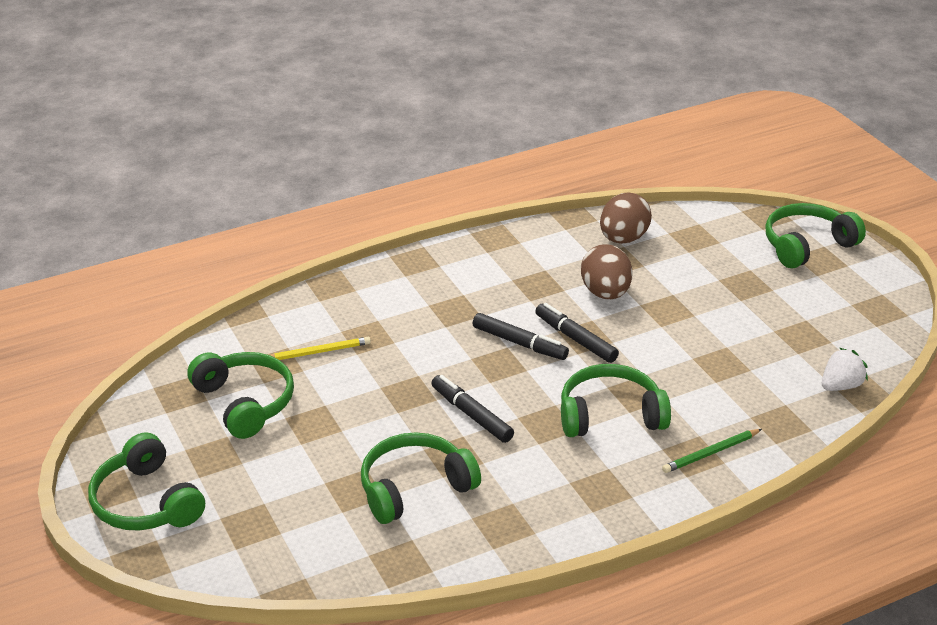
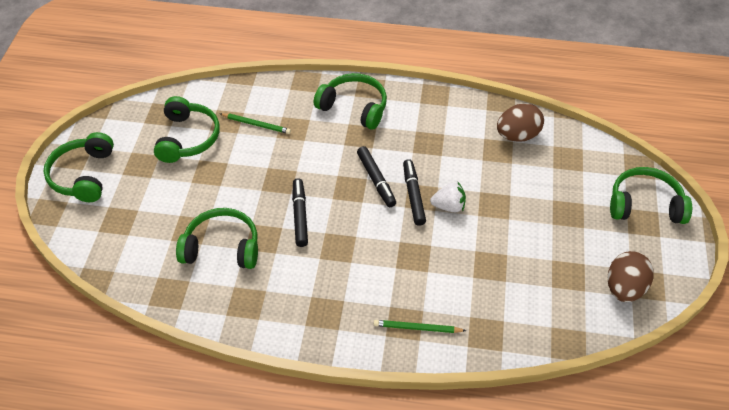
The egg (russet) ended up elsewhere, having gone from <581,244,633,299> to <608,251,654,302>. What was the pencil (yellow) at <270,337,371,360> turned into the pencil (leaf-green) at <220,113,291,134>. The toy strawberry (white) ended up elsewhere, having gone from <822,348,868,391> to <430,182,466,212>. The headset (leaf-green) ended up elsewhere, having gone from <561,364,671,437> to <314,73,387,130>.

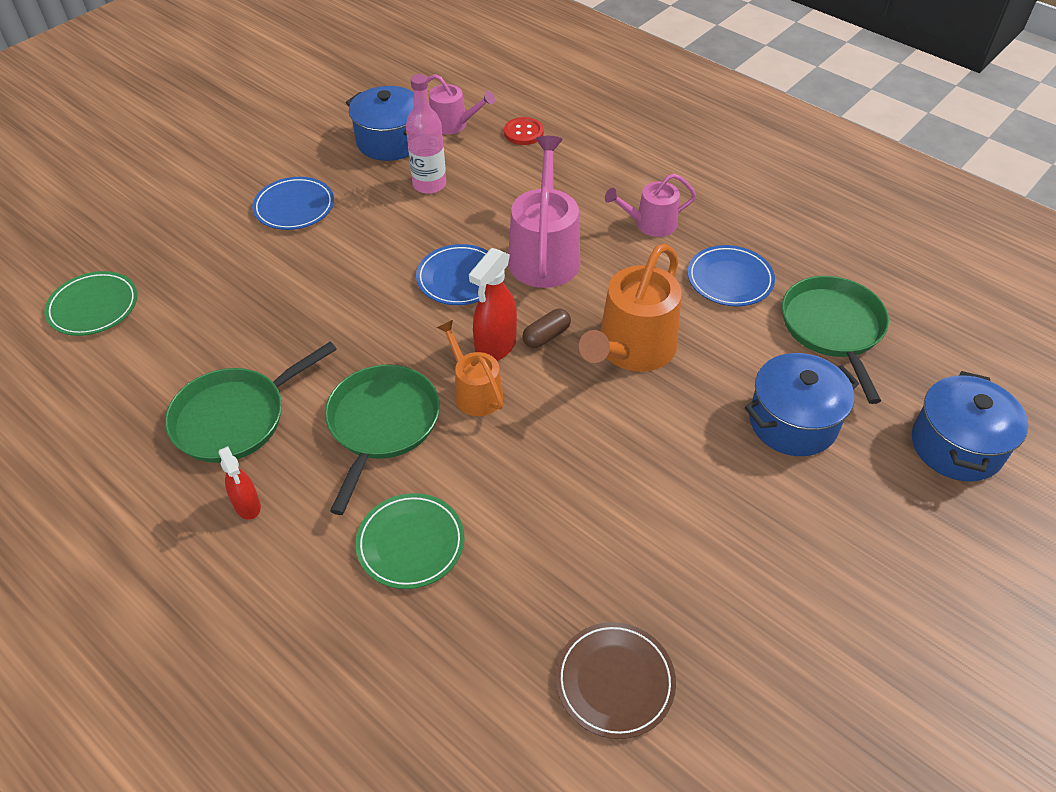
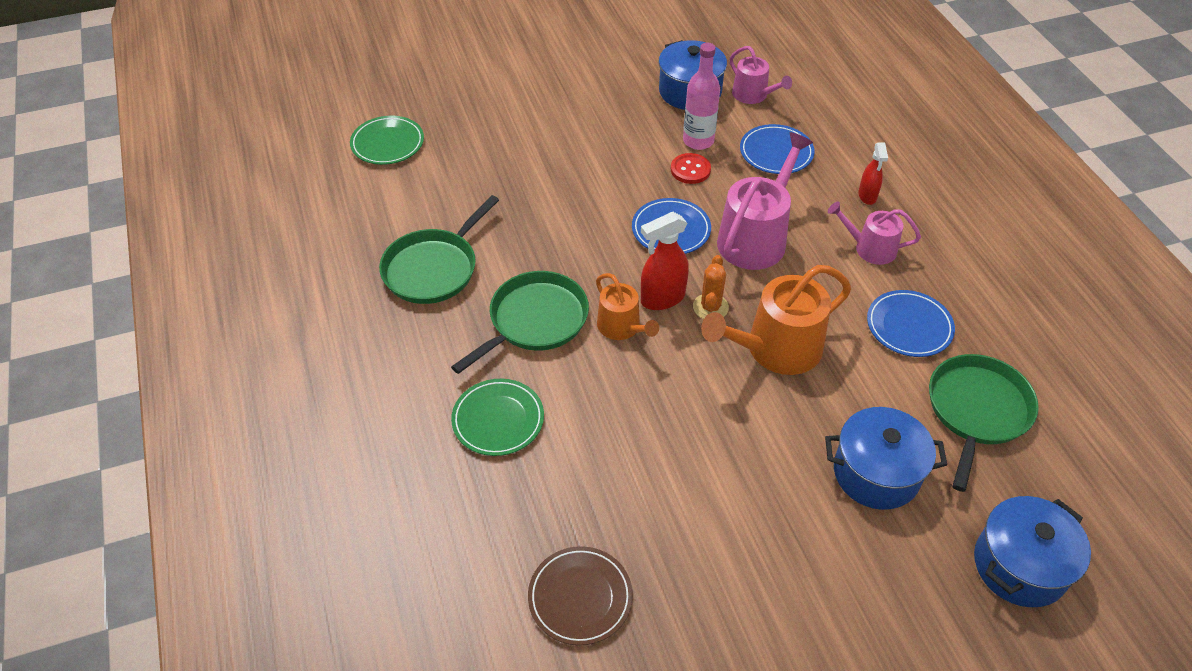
The sewing button (scarlet) ended up elsewhere, having gone from <504,117,544,145> to <671,153,711,184>. The flat dish (blue) ended up elsewhere, having gone from <252,177,334,230> to <740,124,815,174>. Where the pill shape (russet) stood at <523,309,571,348>, the prickly plant (orange) came to stand at <693,255,729,319>. The watering can (orange) at <437,320,503,416> ended up facing another way, 150 degrees clockwise from before. The frying pan (leaf-green) at <165,342,337,463> ended up facing another way, 45 degrees counterclockwise from before. The sprayer (scarlet) ended up elsewhere, having gone from <218,446,261,520> to <858,143,888,205>.

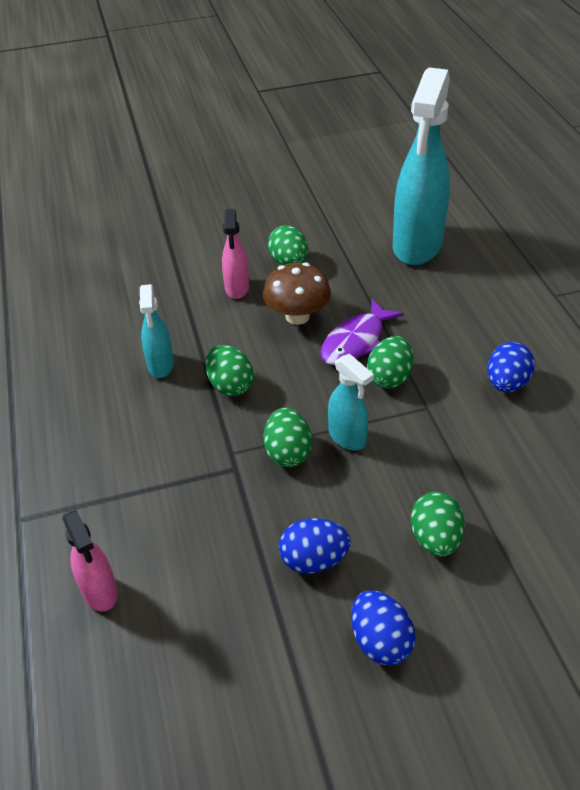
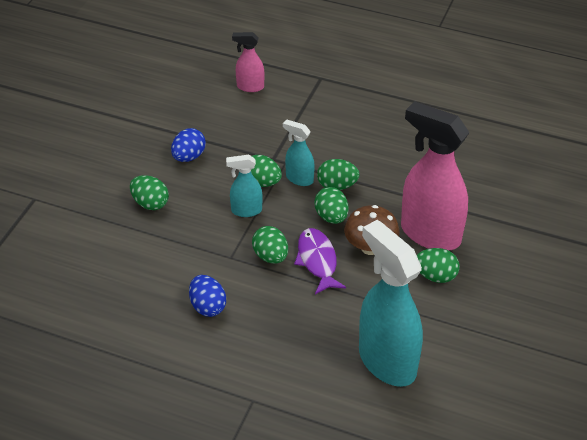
The size of the sprayer (rose-pink) at <222,209,249,299> changed by a factor of 2.07. The sprayer (aqua) ended up elsewhere, having gone from <139,284,174,378> to <283,119,315,186>. The second view lost the egg (blue) at <351,590,416,666>. The second view gained the egg (leaf-green) at <314,187,349,224>.

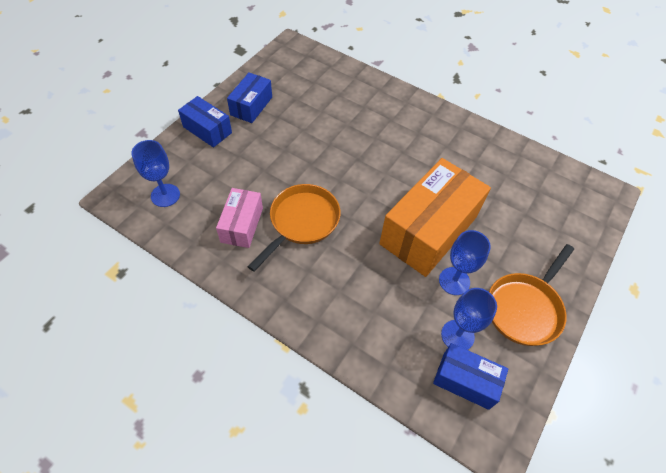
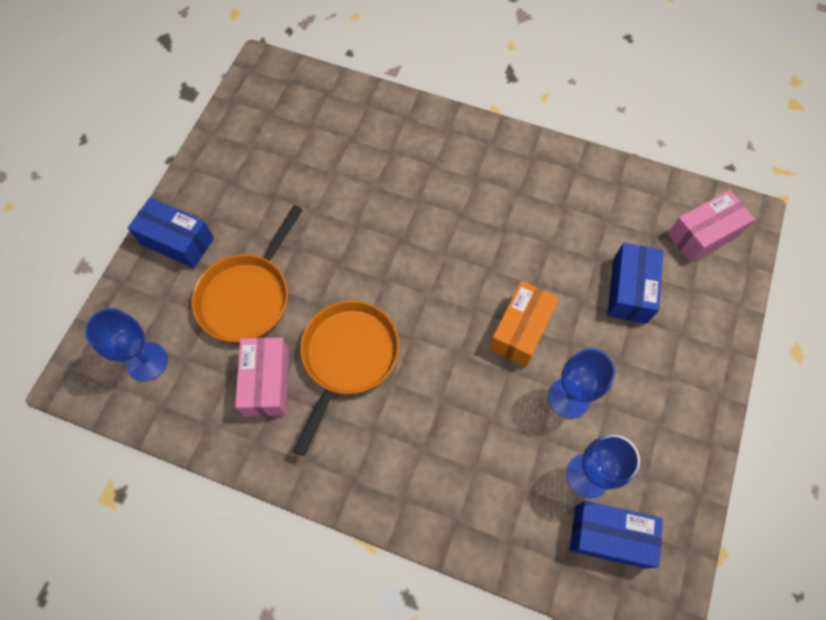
The parcel (blue) ended up elsewhere, having gone from <227,73,272,123> to <607,243,663,324>. The size of the parcel (orange) at <379,158,491,277> changed by a factor of 0.53. The frying pan (orange) ended up elsewhere, having gone from <489,244,574,346> to <192,205,303,343>. The second view gained the parcel (rose-pink) at <667,190,755,263>.

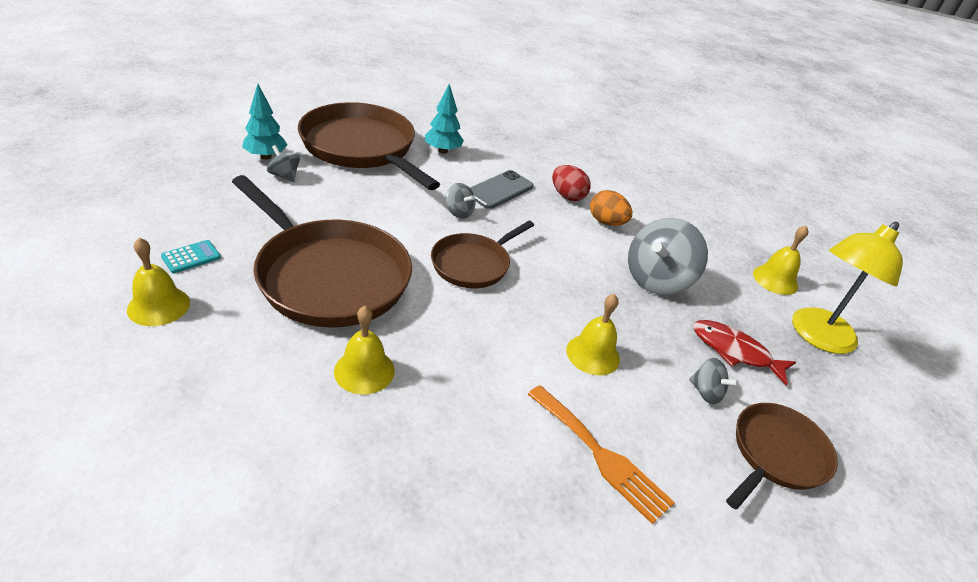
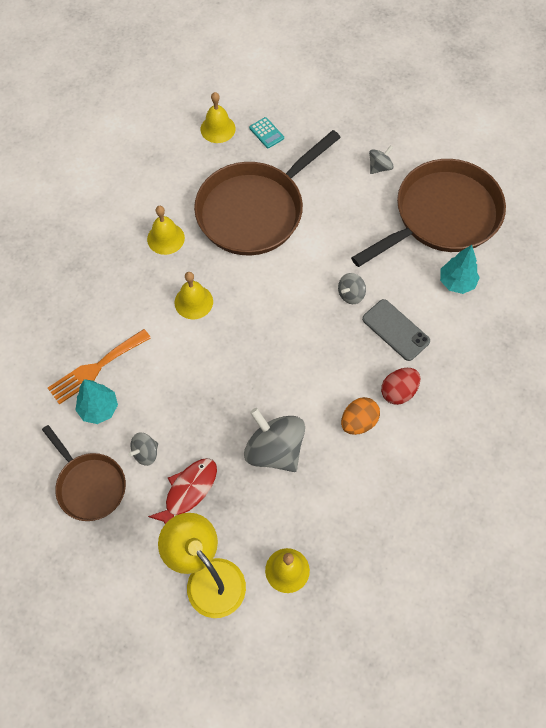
The tree (aqua) ended up elsewhere, having gone from <242,84,287,160> to <76,379,118,424>. The second view lost the frying pan (russet) at <431,221,534,288>. The bell (yellow) ended up elsewhere, having gone from <566,294,620,375> to <175,272,213,319>.

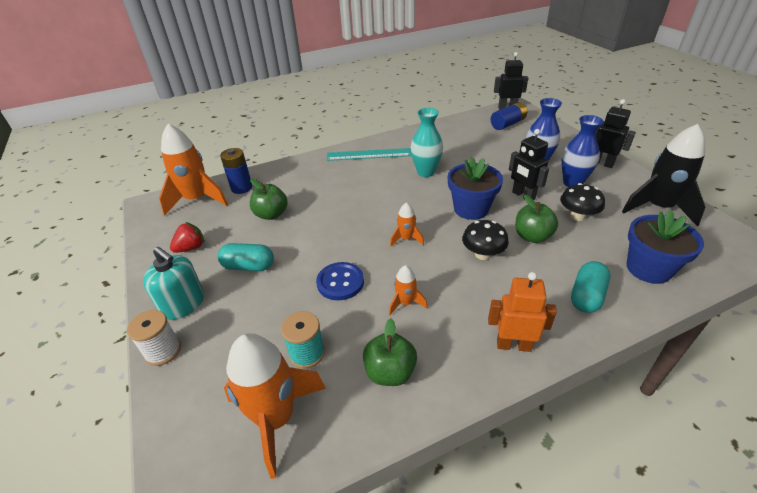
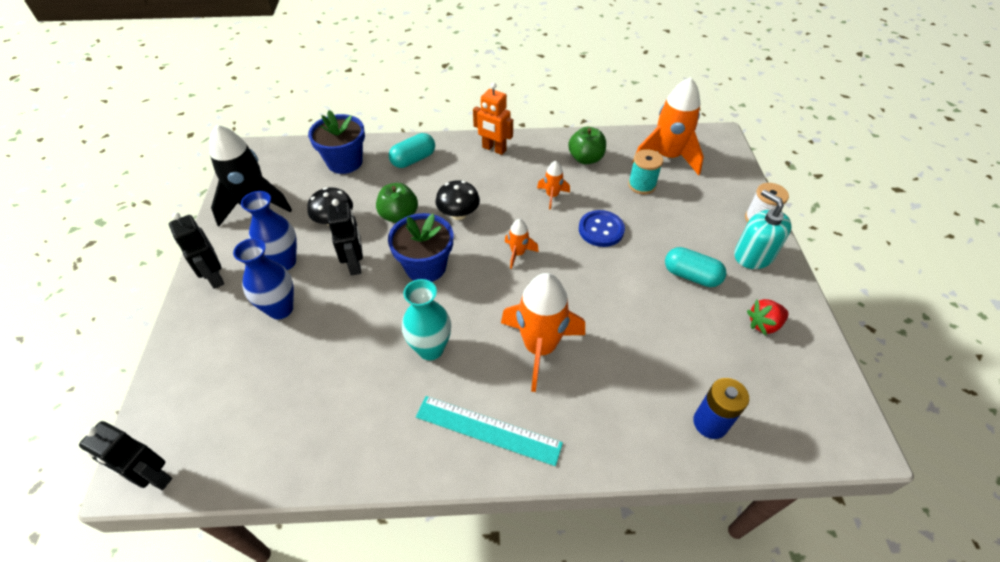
The second view lost the battery (blue) at <491,102,527,130>. The spaceship (orange) ended up elsewhere, having gone from <159,124,228,216> to <501,273,585,392>. The second view lost the toy apple (leaf-green) at <250,178,288,220>.

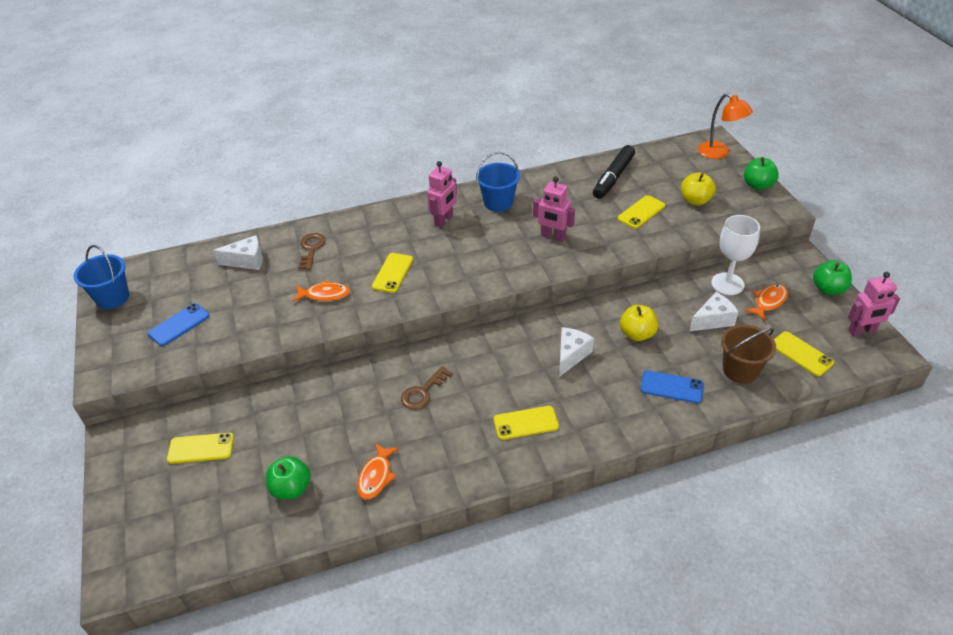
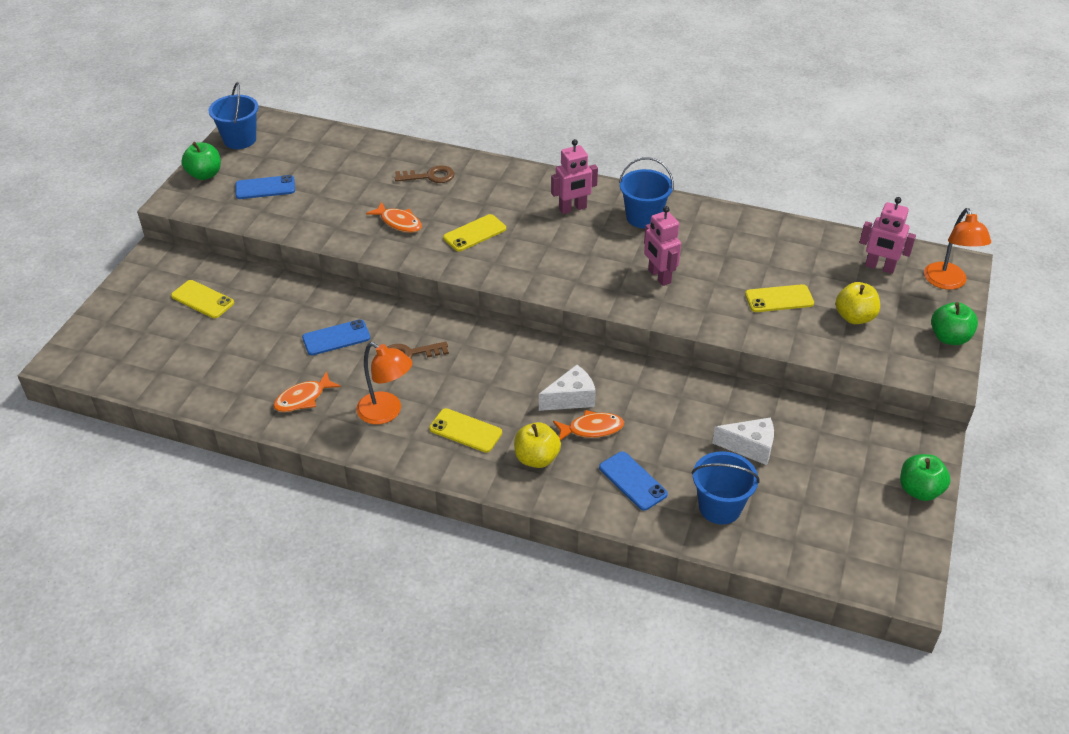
The second view lost the marker (black) at <593,145,635,199>. The second view lost the chalice (white) at <711,215,760,295>. The key (russet) at <298,233,326,270> ended up facing another way, 45 degrees clockwise from before. The second view lost the cheese (white) at <213,235,263,270>. The toy robot (rose-pink) ended up elsewhere, having gone from <848,272,900,336> to <859,197,916,274>. The fish figure (orange) ended up elsewhere, having gone from <745,284,788,321> to <553,410,624,440>. The toy apple (yellow) ended up elsewhere, having gone from <620,305,658,341> to <514,422,561,468>. What was the bucket (russet) at <721,325,776,384> turned into the bucket (blue) at <691,451,760,525>. The second view lost the phone (yellow) at <774,331,834,376>. The toy apple (leaf-green) ended up elsewhere, having gone from <266,456,311,499> to <181,142,221,180>. The second view gained the phone (blue) at <302,319,370,355>. The second view gained the reading lamp (orange) at <356,342,412,424>.

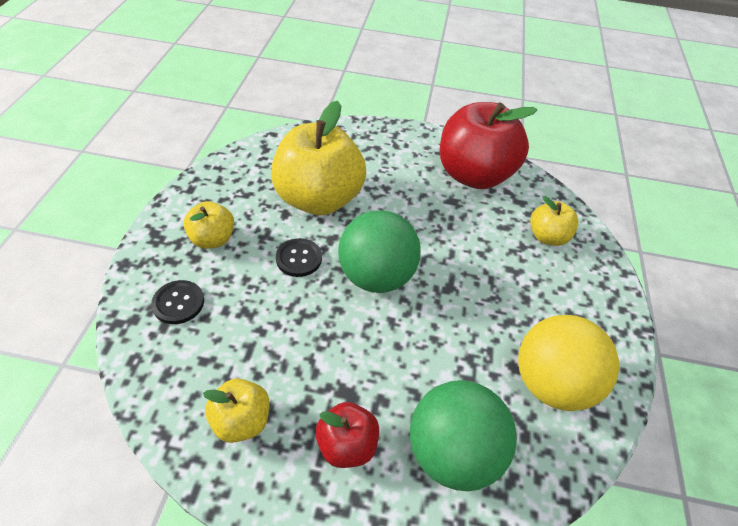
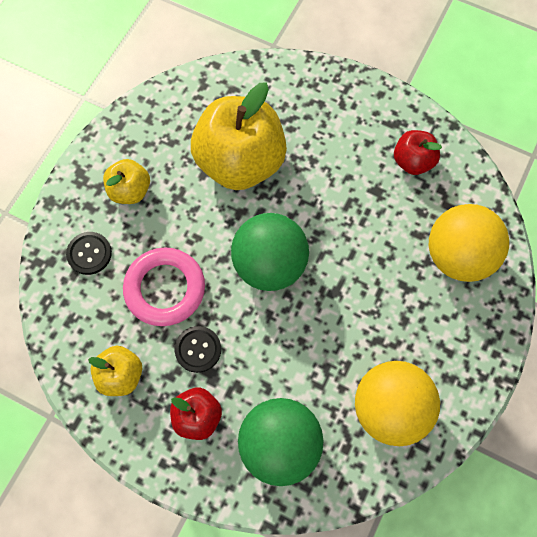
The size of the toy apple (scarlet) at <440,102,537,189> changed by a factor of 0.49. Where the toy apple (yellow) stood at <530,196,579,246>, the play ball (yellow) came to stand at <429,204,509,282>. The sewing button (black) ended up elsewhere, having gone from <276,238,322,277> to <175,326,221,373>. The second view gained the ring (rose-pink) at <123,247,205,326>.

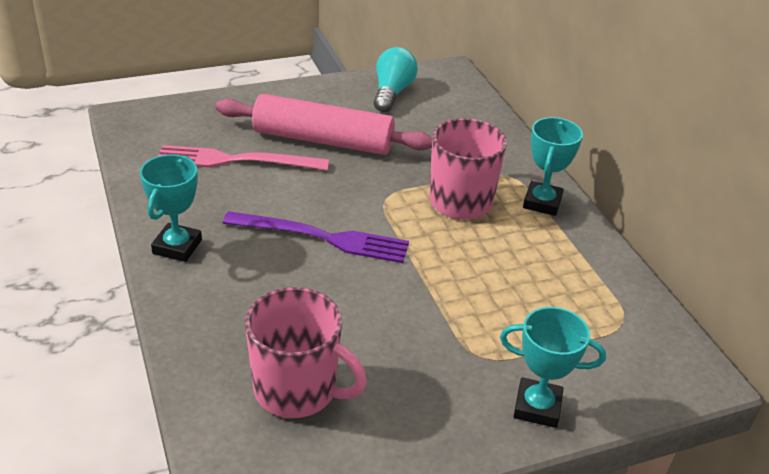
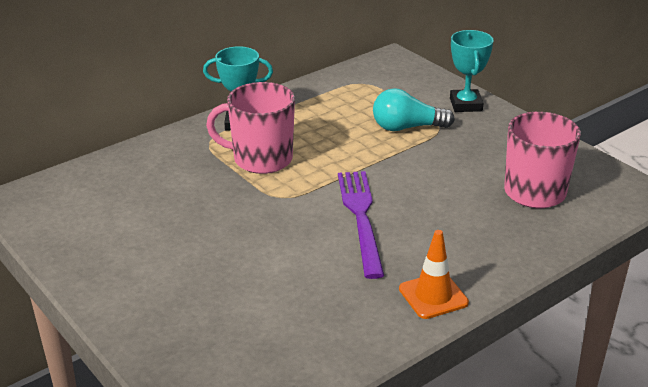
The light bulb (aqua) ended up elsewhere, having gone from <374,47,418,112> to <373,88,455,131>. The second view lost the rolling pin (rose-pink) at <216,94,432,155>. The second view lost the table fork (rose-pink) at <158,145,329,171>. Where the trophy (aqua) stood at <140,155,202,262>, the road cone (orange) came to stand at <399,230,469,319>.

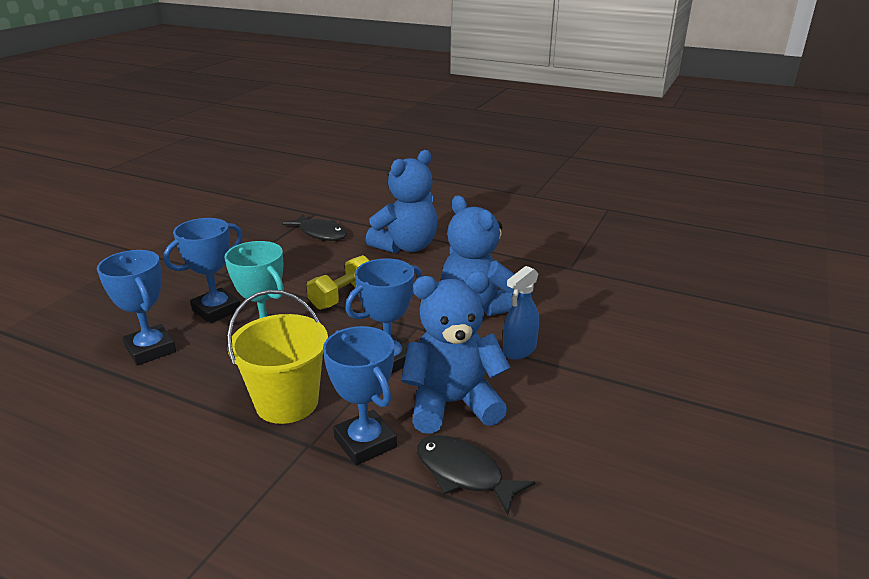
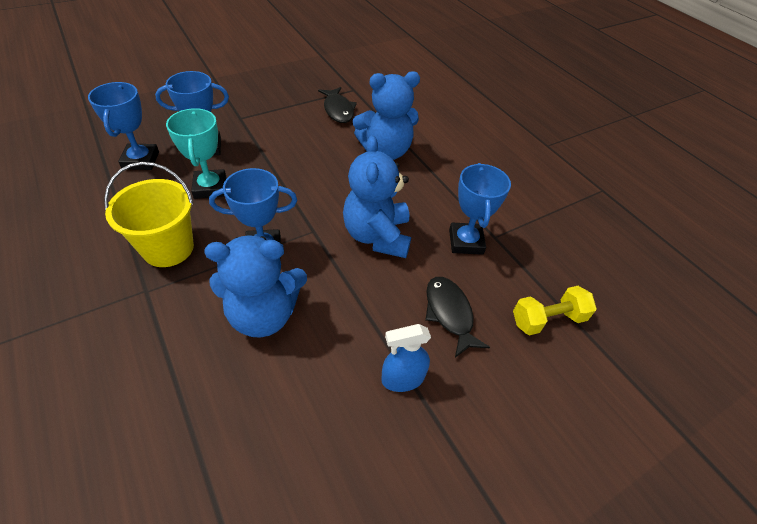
The dumbbell (yellow) ended up elsewhere, having gone from <306,255,369,310> to <513,286,597,335>. The sprayer (blue) ended up elsewhere, having gone from <503,266,539,360> to <381,324,431,392>. The teddy (blue) at <401,271,511,434> ended up facing another way, 150 degrees clockwise from before. The trophy (blue) ended up elsewhere, having gone from <323,326,397,465> to <449,163,511,255>. The fish figure (black) ended up elsewhere, having gone from <417,435,535,515> to <425,277,490,358>.

